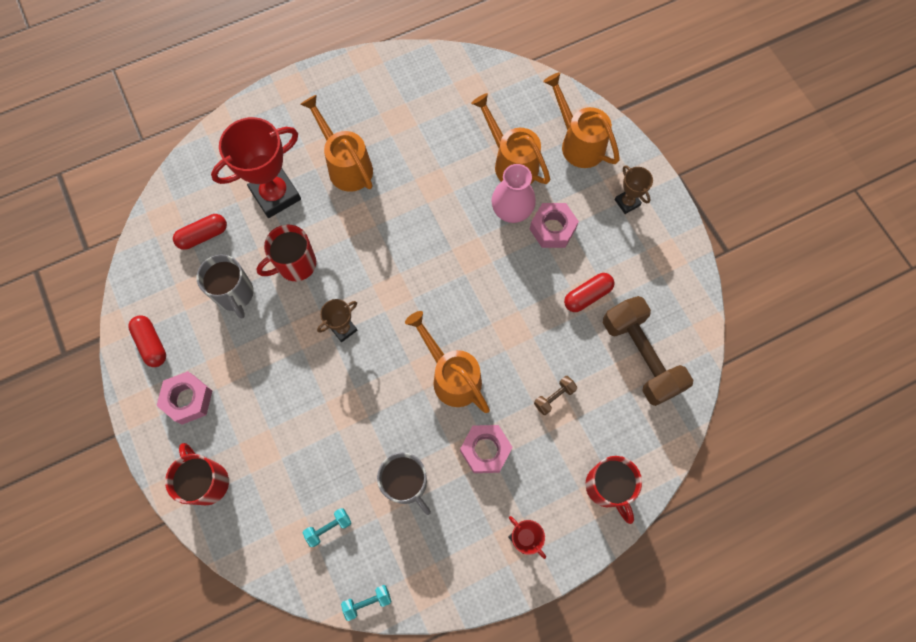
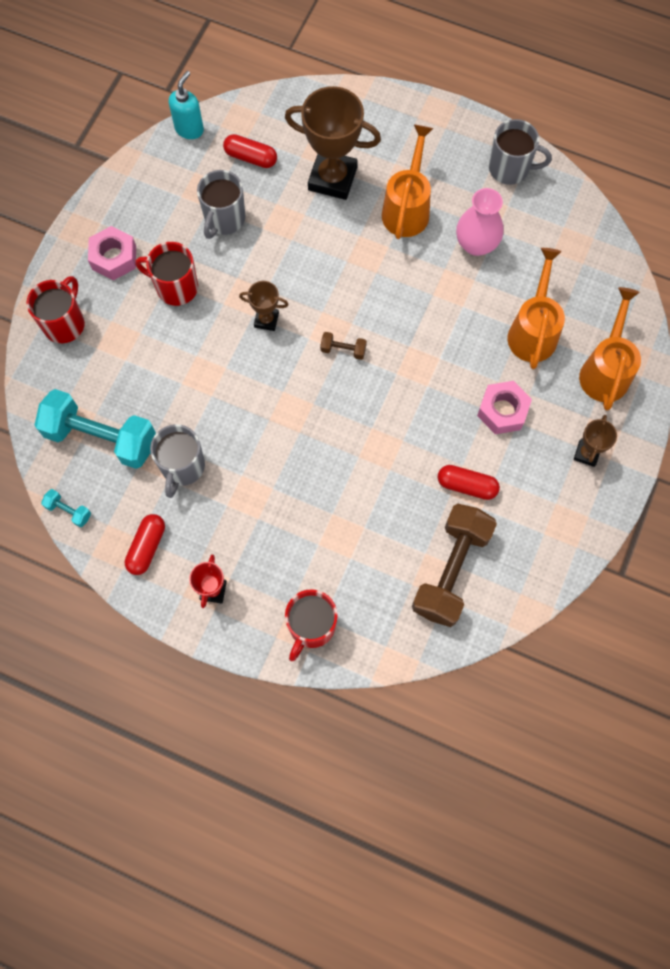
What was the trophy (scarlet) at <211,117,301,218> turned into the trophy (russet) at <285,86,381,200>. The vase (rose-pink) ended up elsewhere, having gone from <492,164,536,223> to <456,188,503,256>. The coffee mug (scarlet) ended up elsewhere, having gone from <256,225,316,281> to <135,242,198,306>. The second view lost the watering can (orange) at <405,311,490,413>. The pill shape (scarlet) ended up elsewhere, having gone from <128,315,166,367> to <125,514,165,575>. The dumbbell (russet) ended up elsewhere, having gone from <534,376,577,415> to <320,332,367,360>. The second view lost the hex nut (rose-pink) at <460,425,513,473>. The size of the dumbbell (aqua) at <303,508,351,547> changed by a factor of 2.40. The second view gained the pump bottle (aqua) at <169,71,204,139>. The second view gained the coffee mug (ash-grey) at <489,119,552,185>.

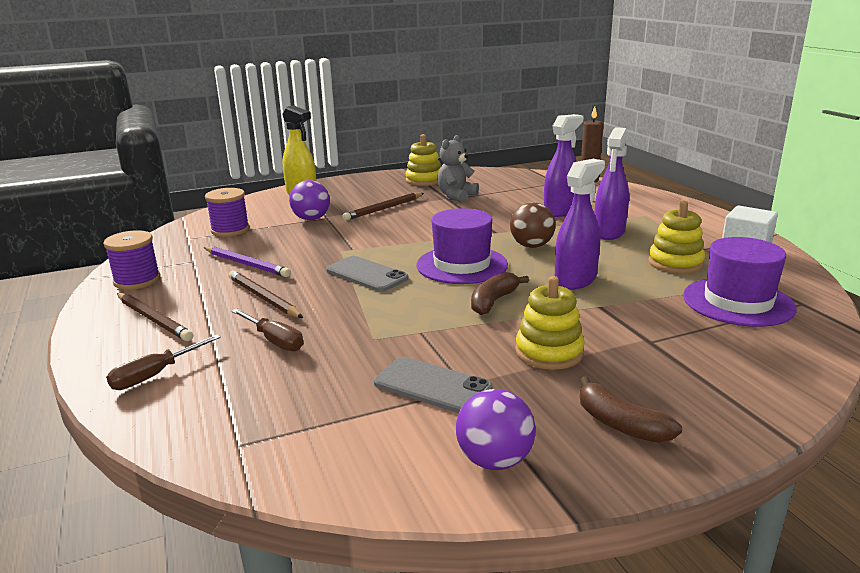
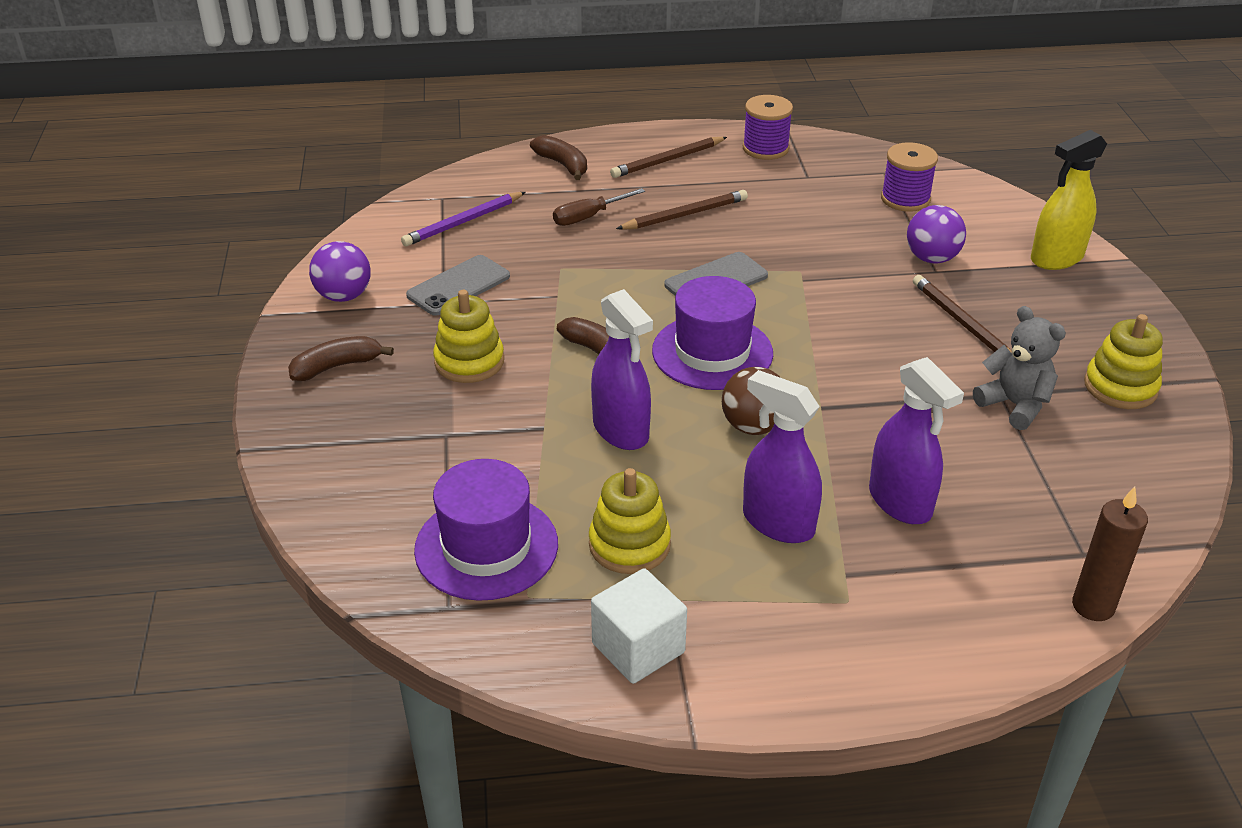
The pencil (royal purple) ended up elsewhere, having gone from <203,247,291,277> to <401,192,526,246>. Where the flat screwdriver (russet) stood at <106,335,221,390>, the banana (russet) came to stand at <530,135,587,180>.

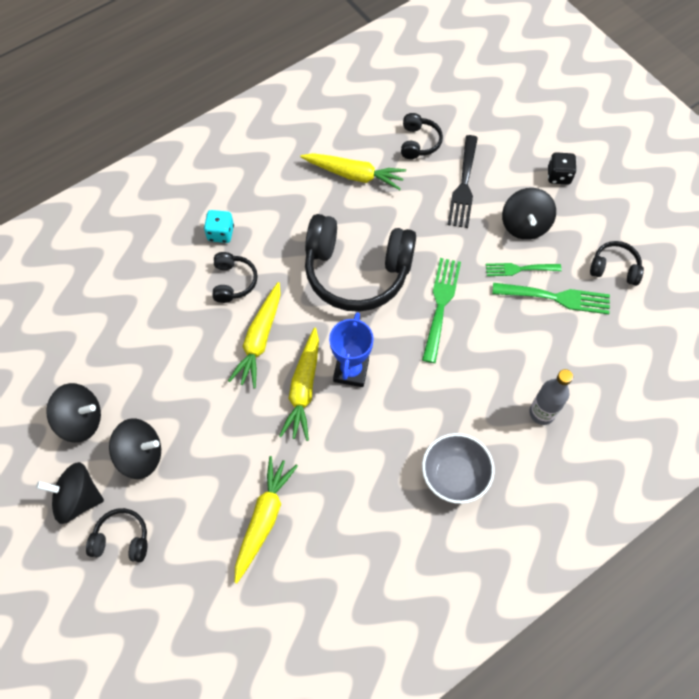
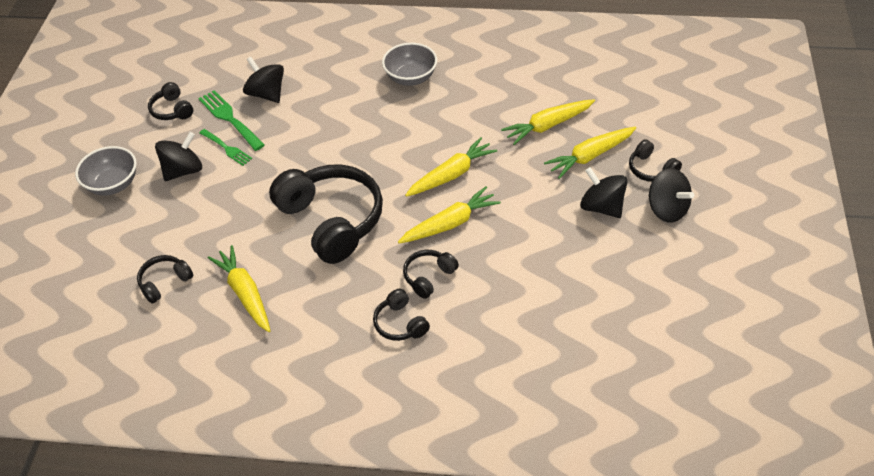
The second view lost the table fork (black) at <448,135,478,228>. Where the die (black) stood at <548,152,577,185>, the serving bowl (ash-grey) came to stand at <75,146,137,196>. Where the die (aqua) stood at <204,210,234,243>, the headset (black) came to stand at <373,289,430,341>. The second view lost the table fork (leaf-green) at <422,258,461,363>. The second view lost the trophy (blue) at <329,312,374,387>. The second view lost the bottle (ash-grey) at <529,369,573,425>. The toy top (black) ended up elsewhere, having gone from <46,383,101,443> to <243,57,284,103>. The second view gained the root vegetable (yellow) at <544,127,636,179>.

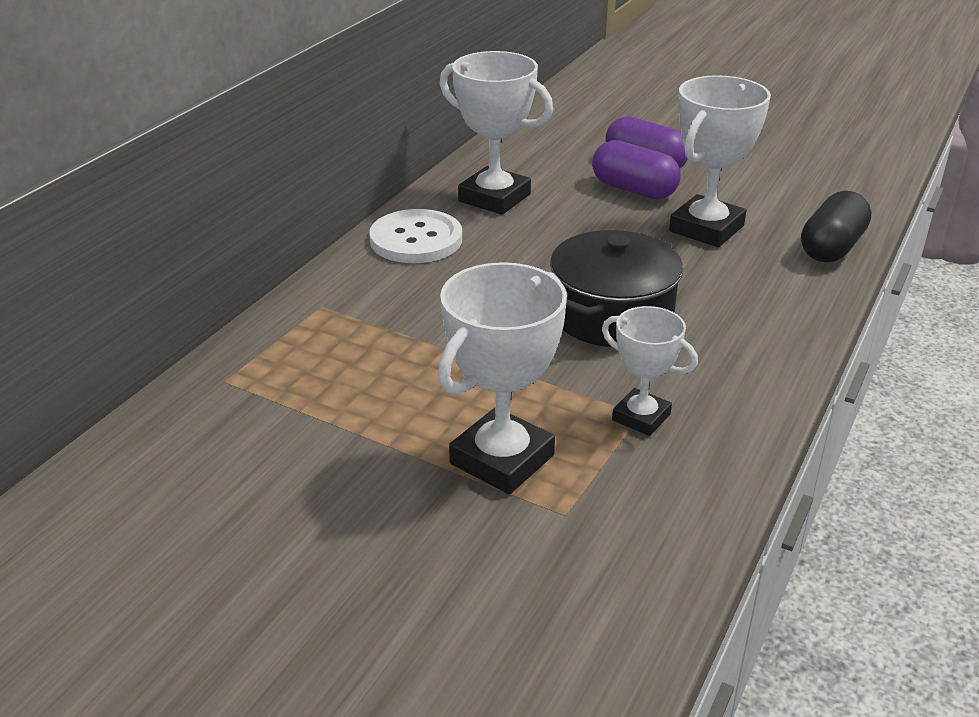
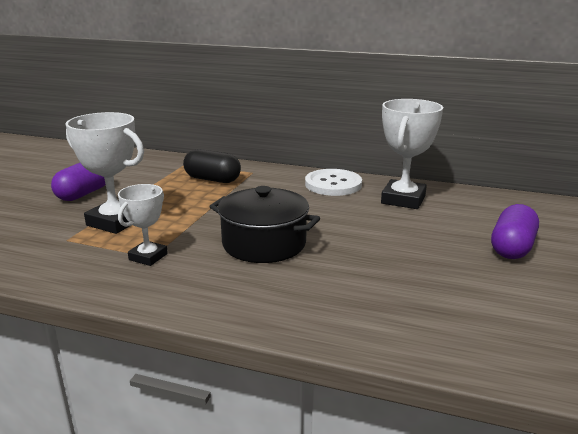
The second view lost the trophy (white) at <669,75,771,247>. The pill shape (royal purple) ended up elsewhere, having gone from <592,140,681,199> to <51,163,106,201>. The pill shape (black) ended up elsewhere, having gone from <801,191,871,263> to <183,149,241,183>.

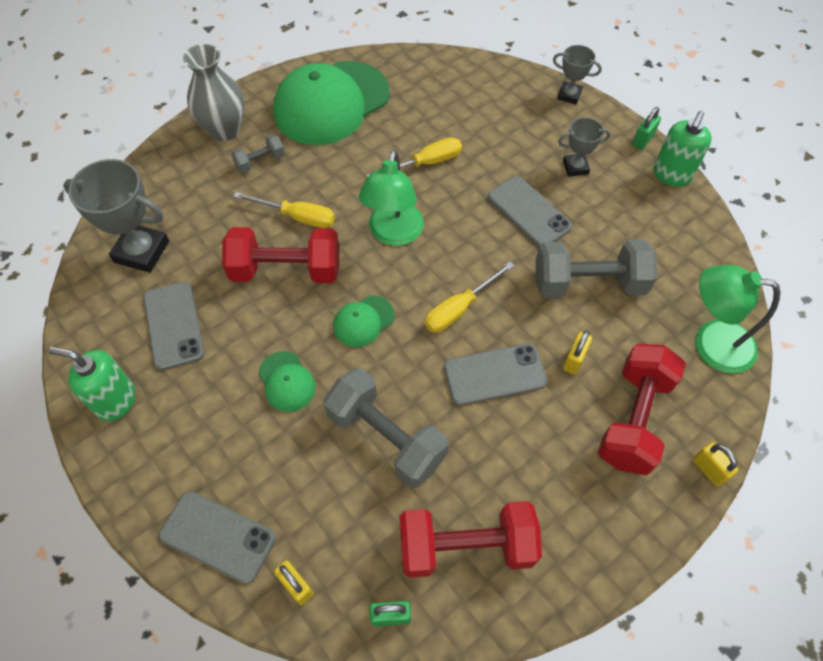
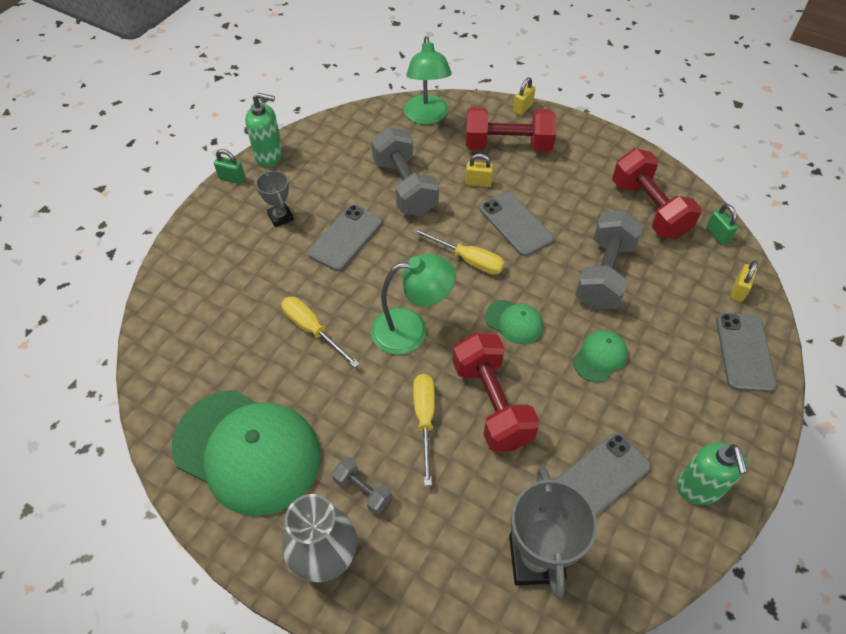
The second view lost the trophy (ash-grey) at <553,45,602,104>.

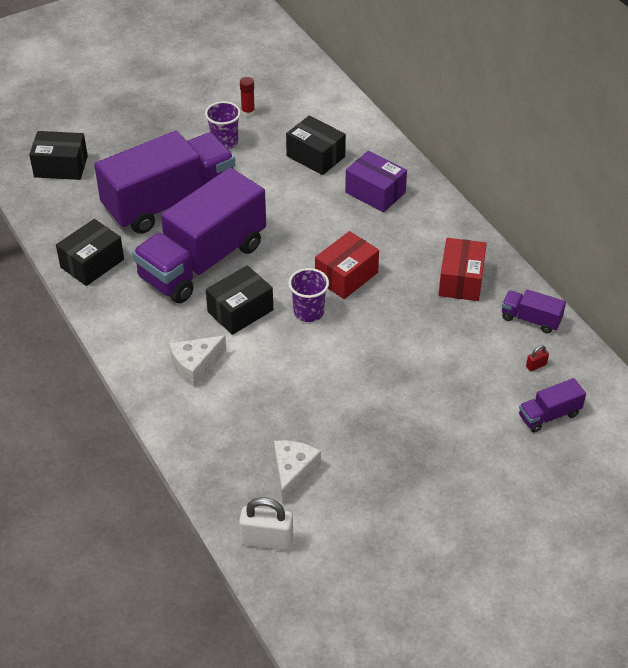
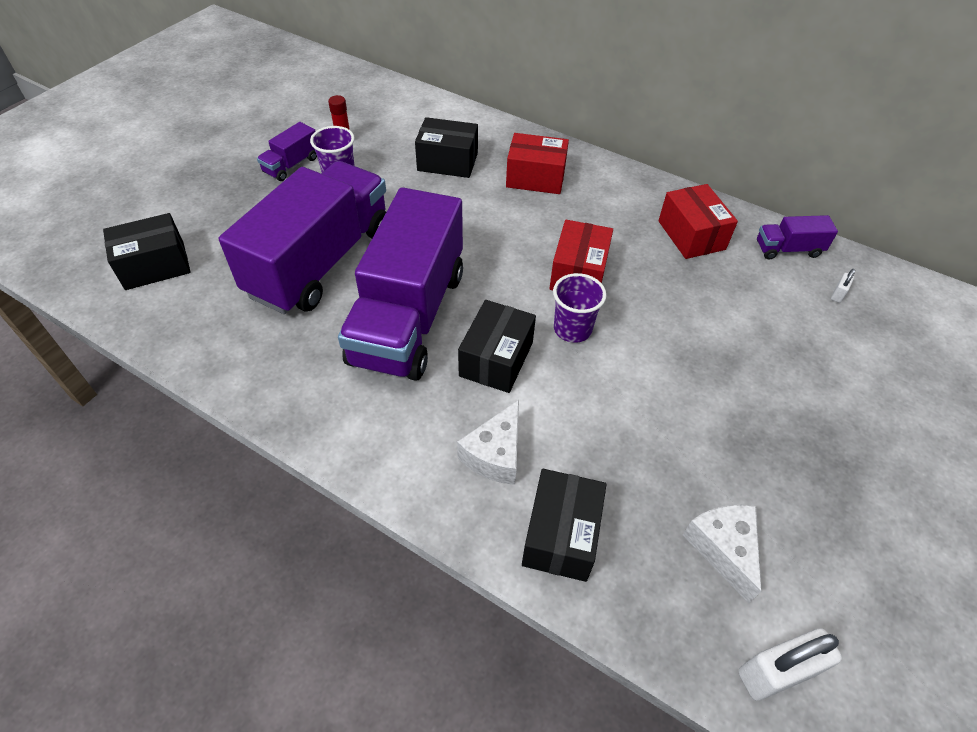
What was the parcel (royal purple) at <345,151,407,212> turned into the parcel (scarlet) at <506,133,569,194>. The parcel (black) ended up elsewhere, having gone from <56,219,124,286> to <522,469,607,582>. What was the padlock (scarlet) at <526,345,549,371> turned into the padlock (white) at <831,269,855,303>. The truck (royal purple) ended up elsewhere, having gone from <519,378,586,433> to <257,122,317,181>.

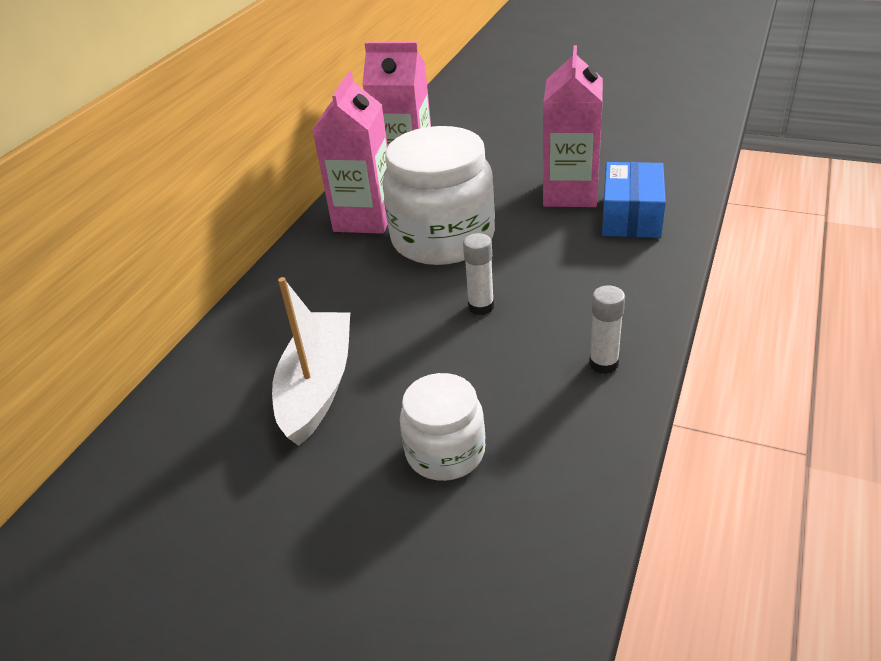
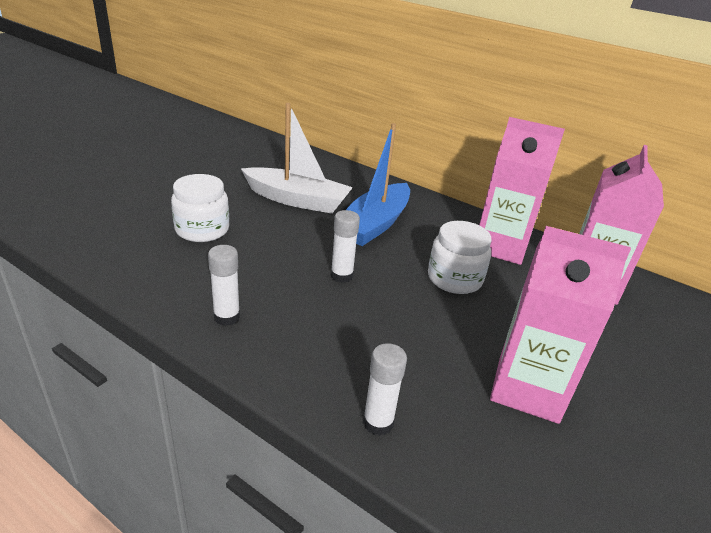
The size of the jam jar (white) at <382,126,495,265> changed by a factor of 0.56. The second view lost the parcel (blue) at <602,162,666,238>. The second view gained the toy boat (blue) at <346,123,410,246>. The second view gained the stick of glue (white) at <363,343,407,436>.

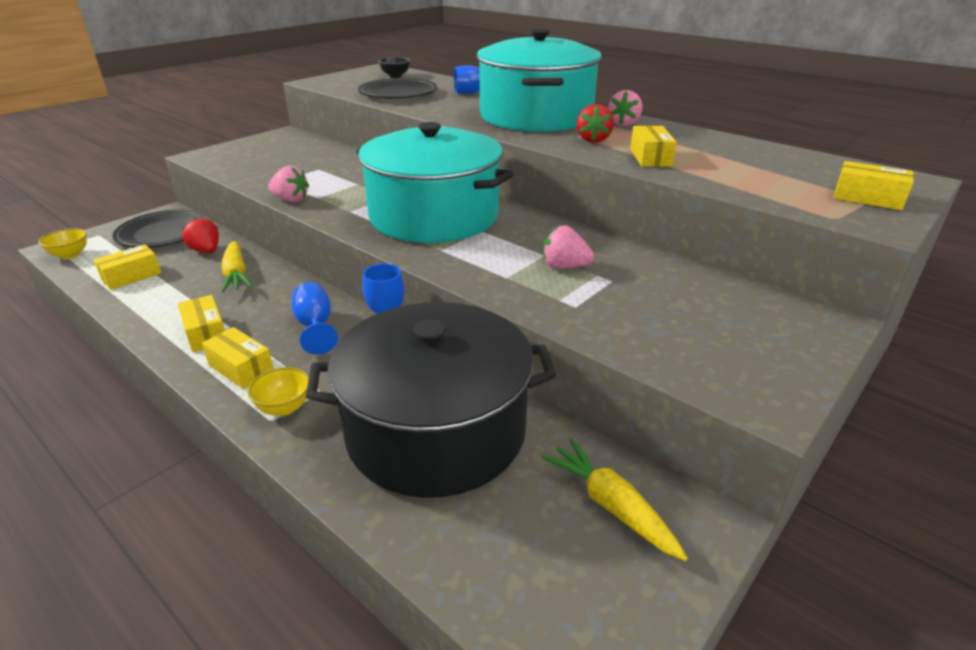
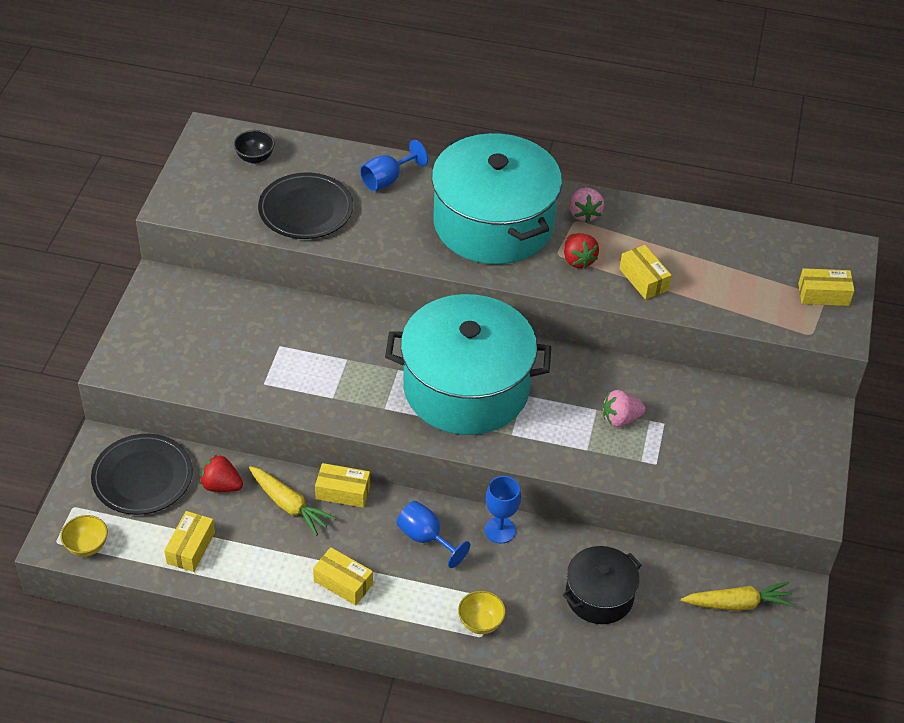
The second view lost the toy strawberry (rose-pink) at <268,166,309,202>. The size of the stockpot (black) at <306,302,556,498> changed by a factor of 0.51. The parcel (yellow) ended up elsewhere, having gone from <202,327,274,389> to <315,463,370,508>. The root vegetable (yellow) at <542,438,688,561> ended up facing another way, 150 degrees clockwise from before.

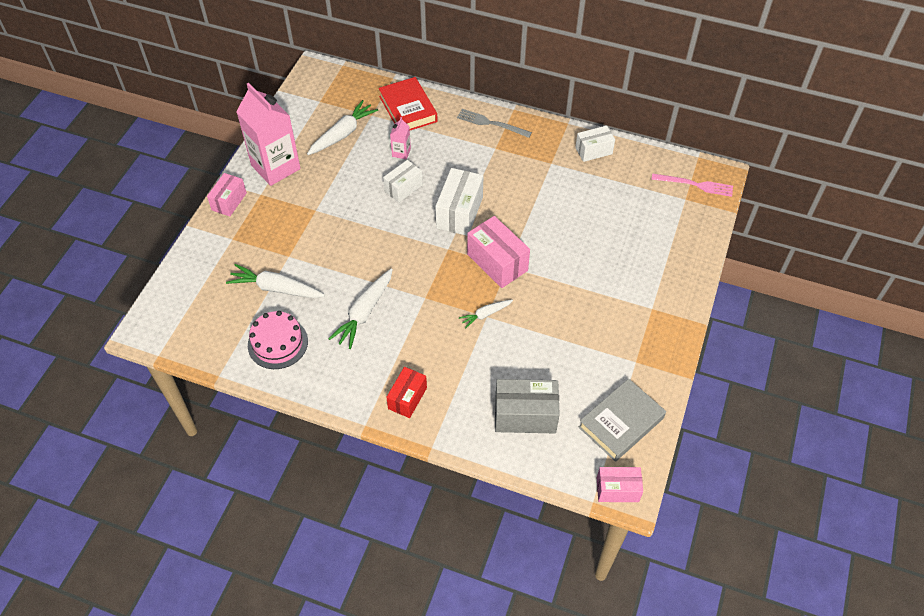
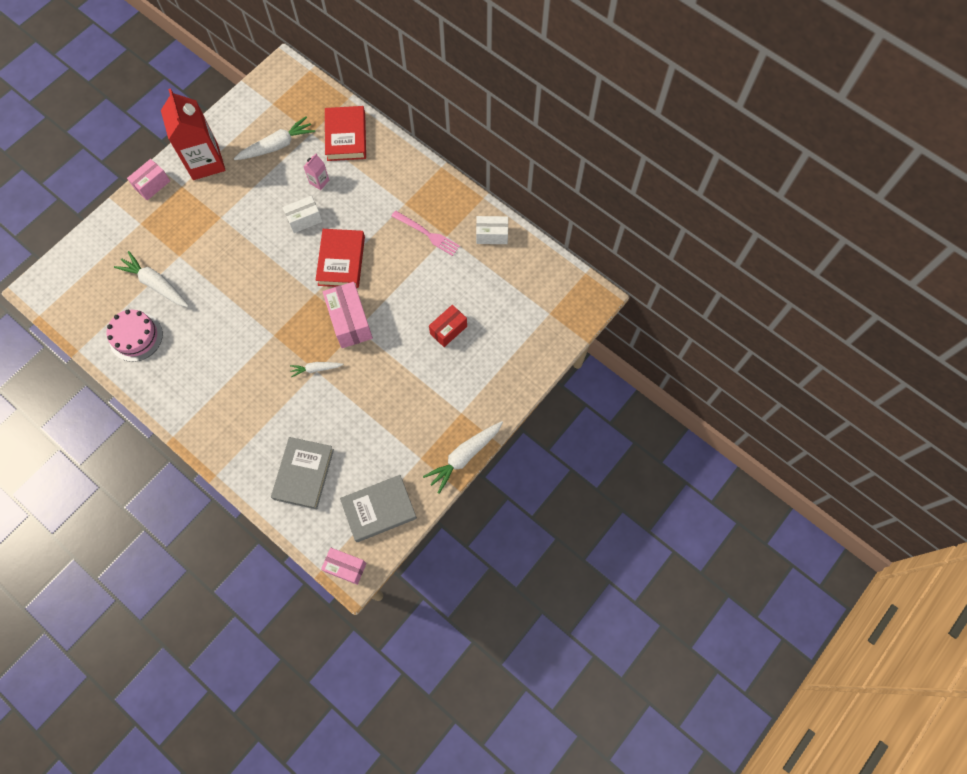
What was the milk carton (rose-pink) at <236,83,301,186> turned into the milk carton (scarlet) at <161,88,226,180>. The second view lost the table fork (ash-grey) at <457,109,532,138>. Where the parcel (white) stood at <435,168,483,236>, the hardcover (scarlet) came to stand at <315,229,365,288>. The table fork (rose-pink) ended up elsewhere, having gone from <651,173,733,197> to <391,210,460,256>. The root vegetable (white) ended up elsewhere, having gone from <329,268,393,349> to <423,421,503,494>. The parcel (scarlet) ended up elsewhere, having gone from <386,367,427,418> to <429,305,467,347>. Where the parcel (ash-grey) stood at <495,379,560,433>, the hardcover (ash-grey) came to stand at <271,437,334,509>.

